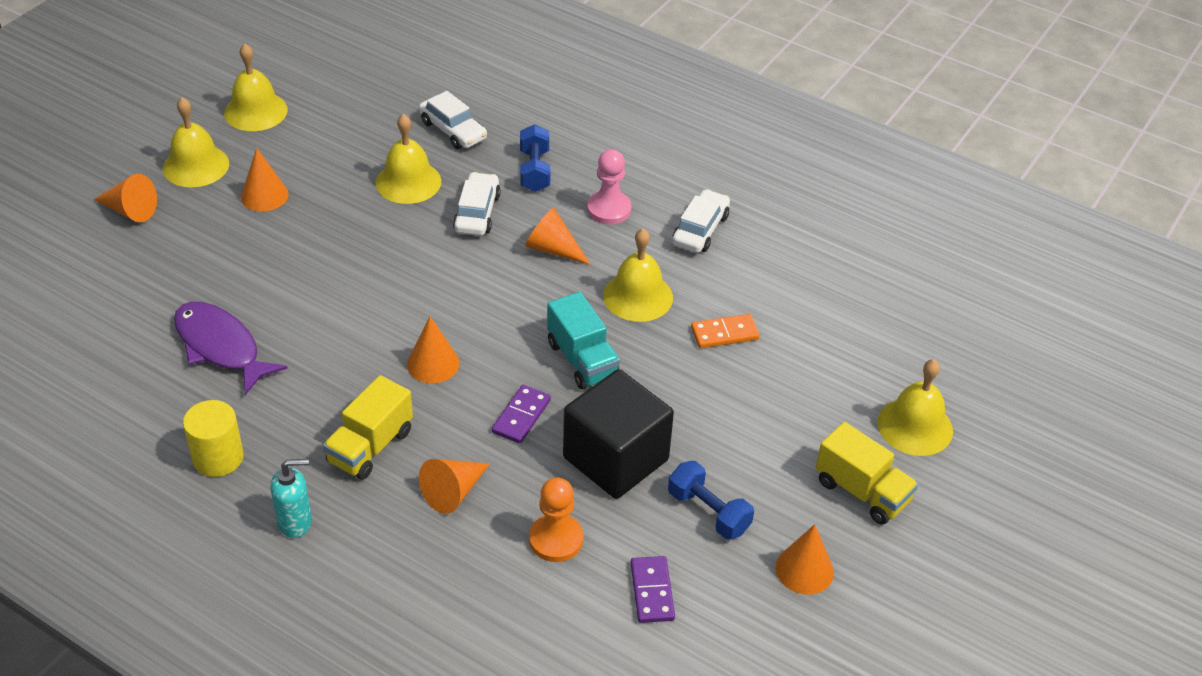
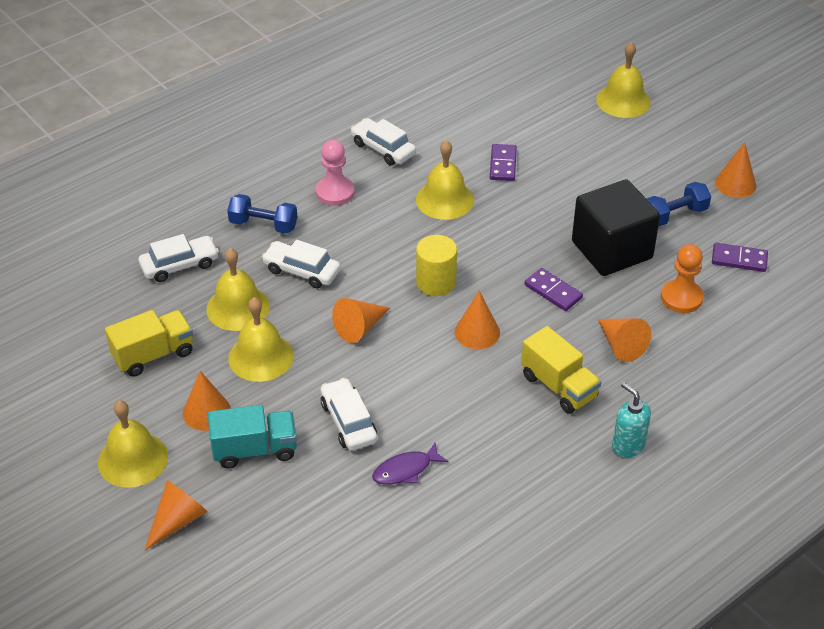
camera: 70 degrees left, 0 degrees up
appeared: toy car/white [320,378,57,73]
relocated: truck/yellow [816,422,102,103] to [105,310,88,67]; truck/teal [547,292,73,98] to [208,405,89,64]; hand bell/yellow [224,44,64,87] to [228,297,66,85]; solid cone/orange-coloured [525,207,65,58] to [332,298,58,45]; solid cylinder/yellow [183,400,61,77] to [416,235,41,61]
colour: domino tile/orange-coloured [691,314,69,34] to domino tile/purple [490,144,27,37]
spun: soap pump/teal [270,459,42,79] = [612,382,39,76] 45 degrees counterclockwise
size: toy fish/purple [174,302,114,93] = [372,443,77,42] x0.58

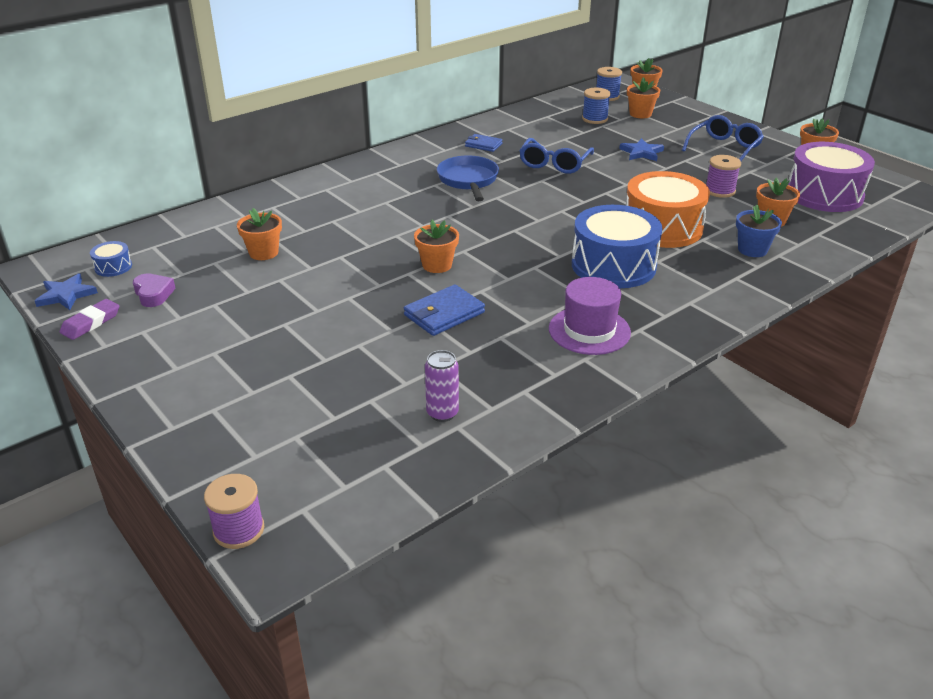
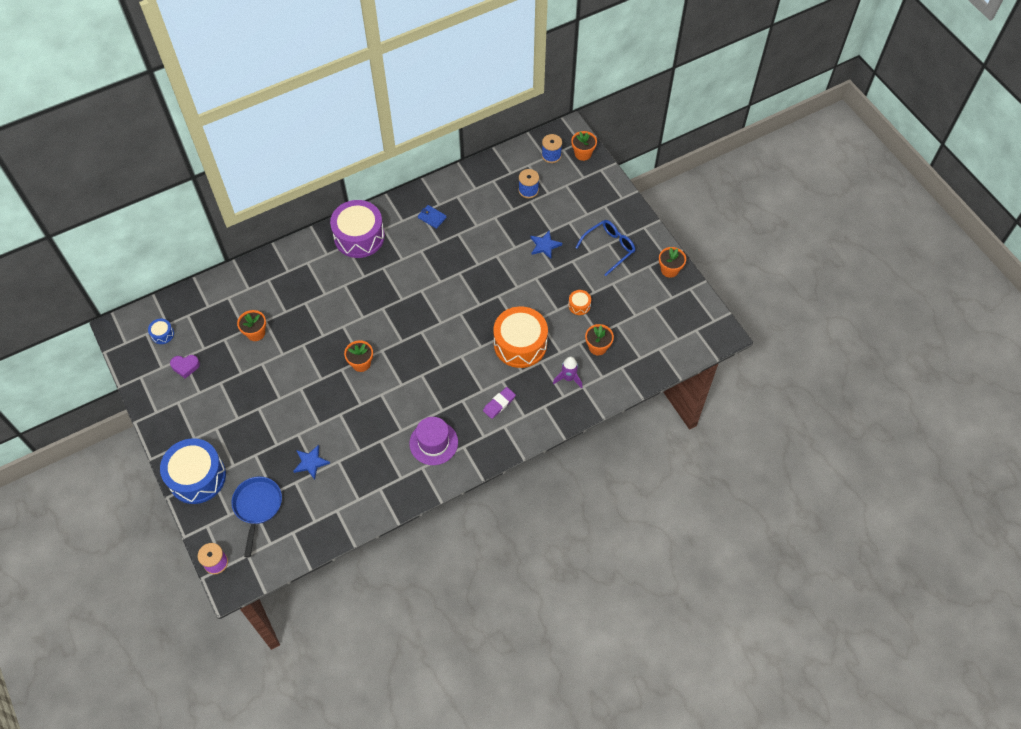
camera: 10 degrees right, 25 degrees up
missing: card wallet/cobalt [404,284,81,52]; can/purple [425,350,34,72]; eyeglasses/cobalt [519,138,75,36]; flower pot/orange-coloured [627,77,33,41]
relocated: drum/cobalt [572,205,91,83] to [160,438,66,66]; skillet/cobalt [437,155,62,46] to [231,476,51,81]; star shape/cobalt [35,274,63,36] to [293,444,37,36]; drum/purple [788,142,87,70] to [330,200,55,58]; pencil eraser/purple [60,299,59,41] to [483,387,33,32]
exchanged: flower pot/cobalt [736,204,46,53] to spaceship/purple [553,356,30,32]; bobbin/purple [706,155,35,43] to drum/orange-coloured [568,290,23,25]
spun: love heart/purple [133,273,43,34] = [170,355,30,23] 105 degrees clockwise

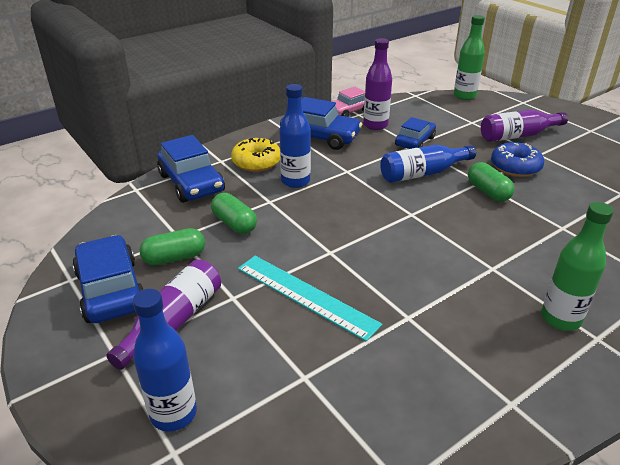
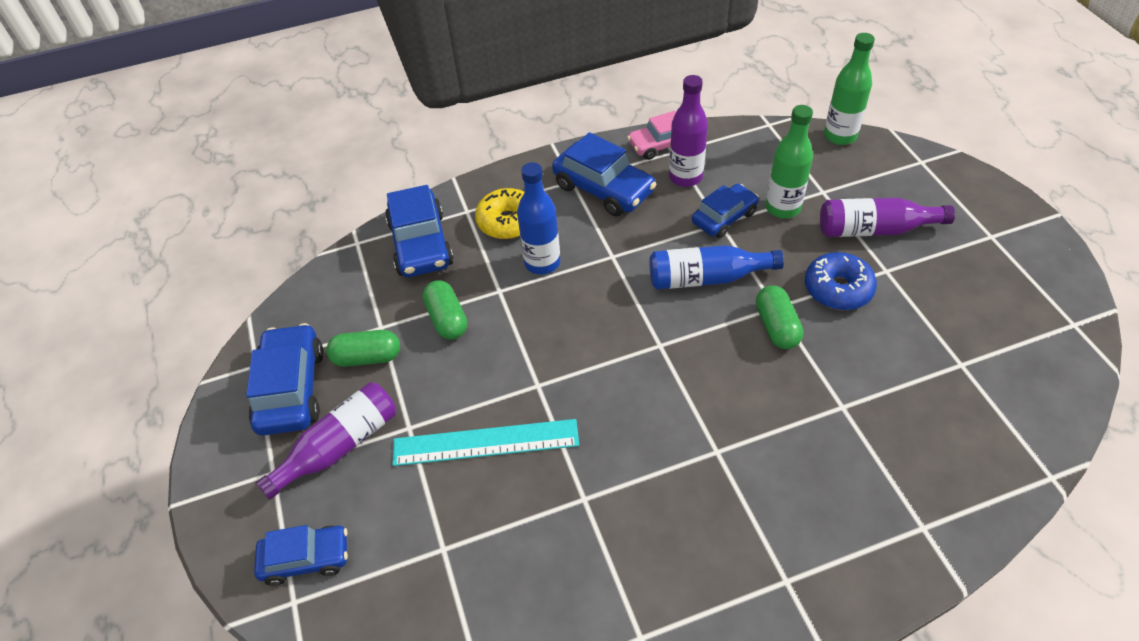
camera: 20 degrees right, 15 degrees up
relocated: flask/green [541,202,73,129] to [765,105,48,113]
exchanged: flask/cobalt [133,289,64,143] to toy car/cobalt [254,525,94,61]
spun: ruler/teal [238,256,144,86] = [393,419,186,47] 60 degrees counterclockwise

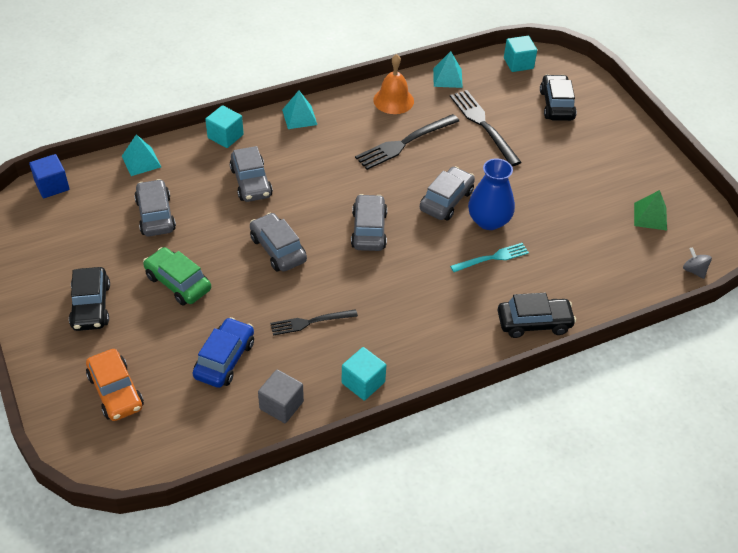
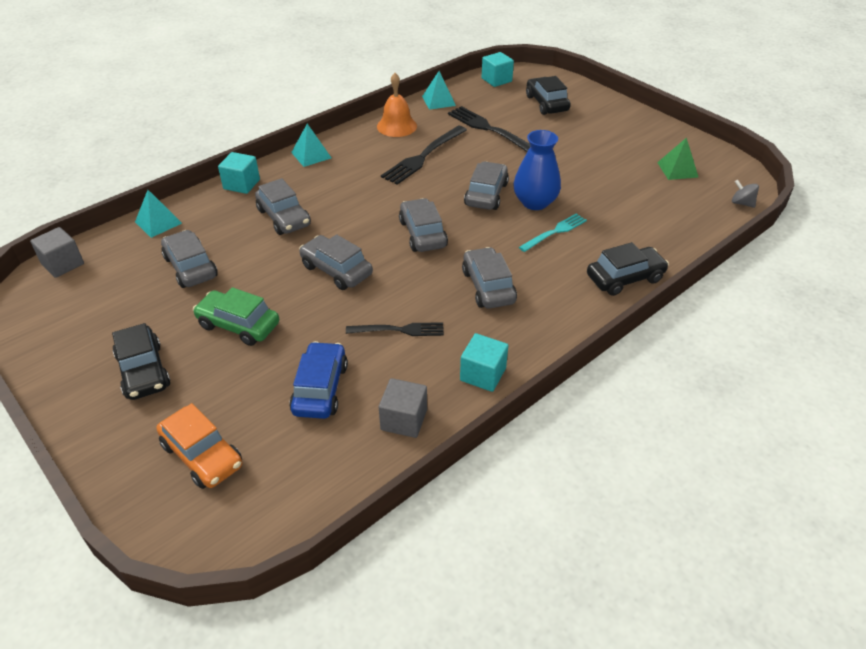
camera: 15 degrees left, 5 degrees down
appeared: toy car/grey [462,247,55,62]
colour: cube/cobalt [29,154,41,44] to cube/grey [30,227,54,51]
spun: dinner fork/ebony [270,309,88,27] = [346,322,98,14] 150 degrees counterclockwise

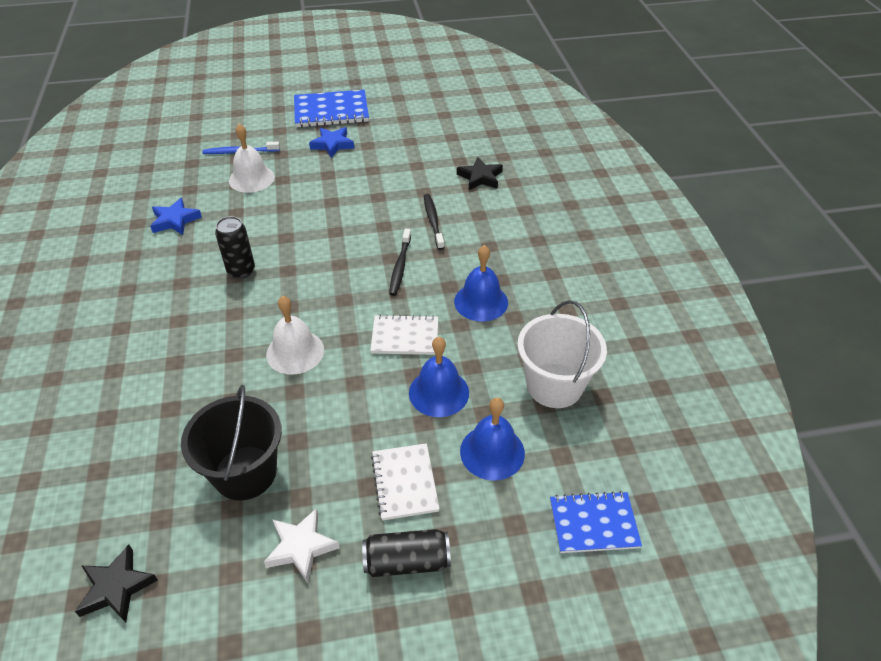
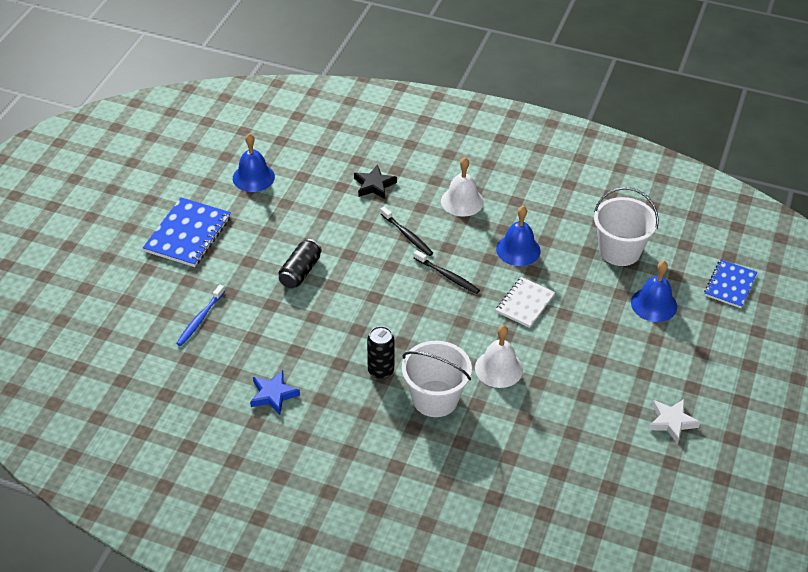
camera: 60 degrees left, 0 degrees up
missing: star shape/ebony [75,545,83,77]; bucket/ebony [181,385,101,115]; star shape/cobalt [309,127,45,31]; exercise book/white [371,443,69,78]
appeared: bucket/white [402,341,70,76]
relocated: hand bell/cobalt [409,337,60,80] to [233,133,42,59]; can/ebony [362,529,89,48] to [279,239,43,49]; hand bell/white [229,124,46,69] to [441,157,43,60]
spun: toothbrush/ebony [424,194,20,56] = [380,207,53,49] 150 degrees counterclockwise

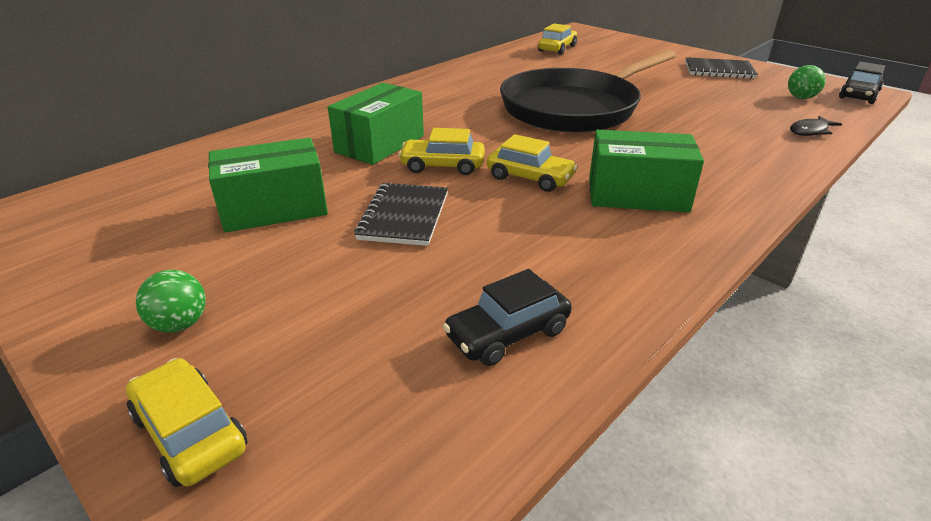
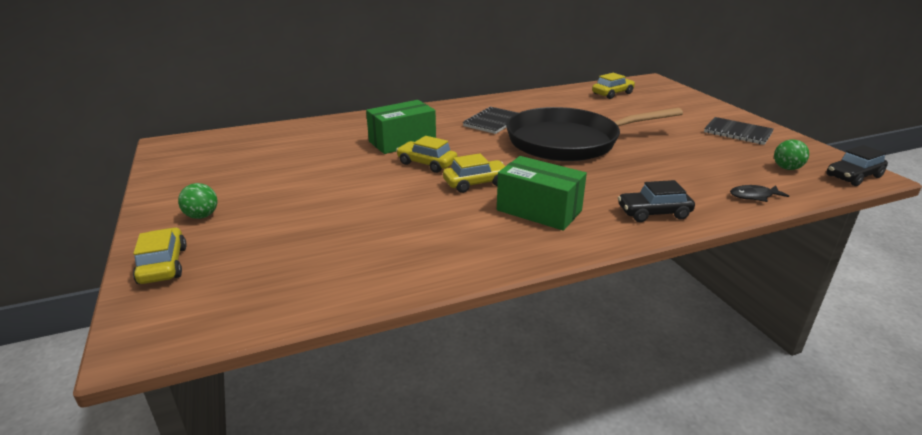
camera: 25 degrees right, 5 degrees down
missing: package/green [208,137,120,95]
relocated: exercise book/ebony [354,183,94,63] to [463,107,55,27]; toy car/ebony [443,269,129,97] to [618,180,77,42]
spun: toy car/yellow [487,134,91,58] = [443,153,63,40] 75 degrees counterclockwise

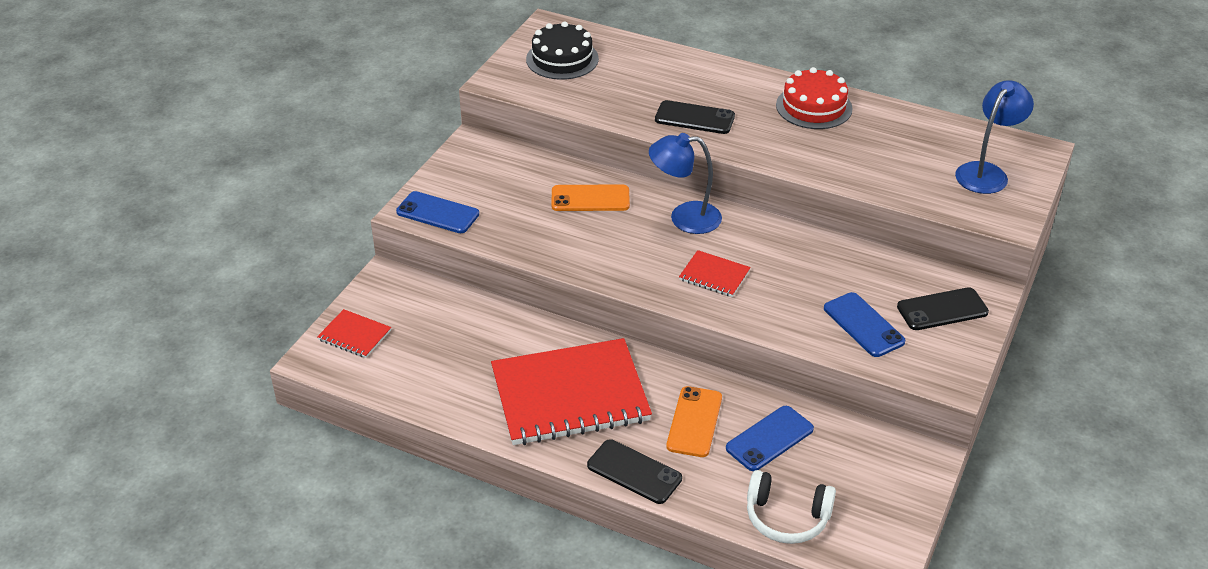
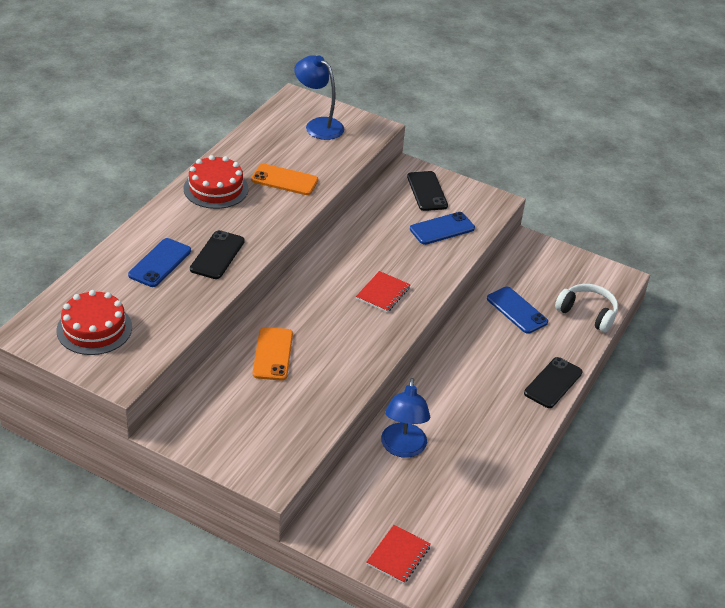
camera: 90 degrees left, 0 degrees up
missing: exercise book/scarlet [491,338,161,107]
relocated: phone/cobalt [396,191,83,42] to [128,238,63,49]; phone/orange-coloured [666,386,56,71] to [251,164,67,31]; desk lamp/cobalt [649,133,73,101] to [381,378,49,80]
colour: cake/ebony [526,21,73,59] to cake/scarlet [57,290,75,65]
spun: over-ear headphones/white [747,470,89,74] = [555,284,63,48] 75 degrees counterclockwise

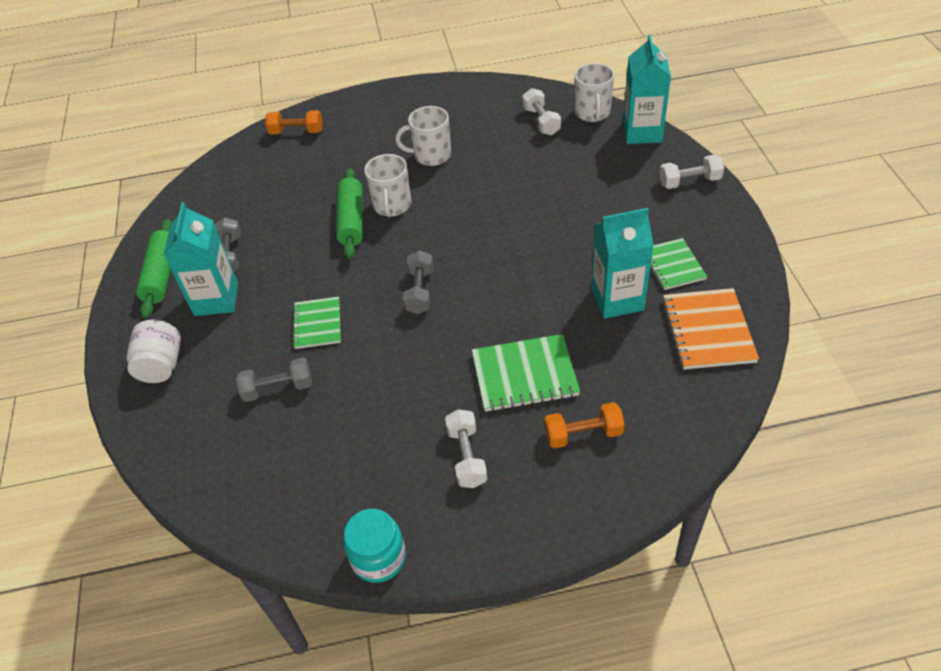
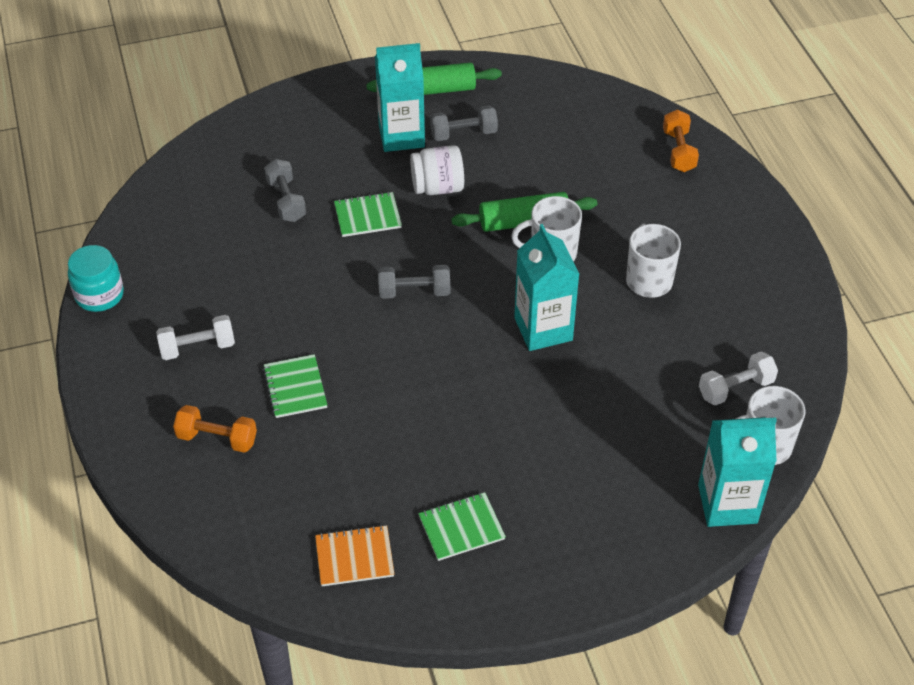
camera: 80 degrees right, 0 degrees up
missing: hand weight/white [659,155,65,34]
relocated: preserve jar/white [127,320,54,63] to [410,145,54,50]; juice carton/teal [591,208,63,111] to [514,224,65,127]
spun: hand weight/orange-coloured [544,402,81,46] = [173,405,84,48] 60 degrees counterclockwise
size: exercise book/green [472,334,108,78] = [263,354,64,64] x0.66; exercise book/orange-coloured [662,288,97,82] = [315,525,79,61] x0.66

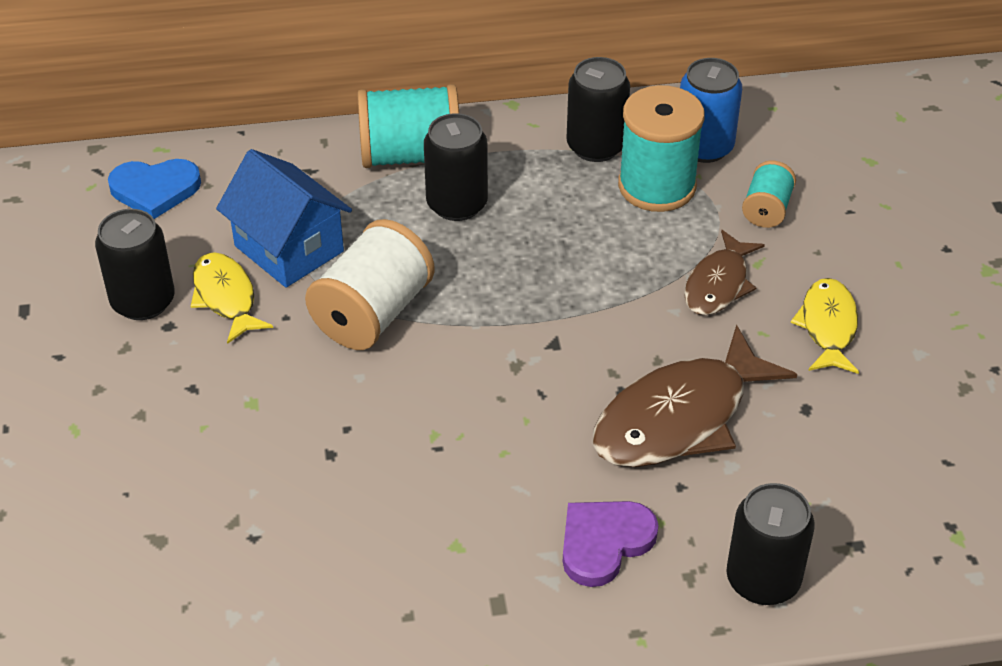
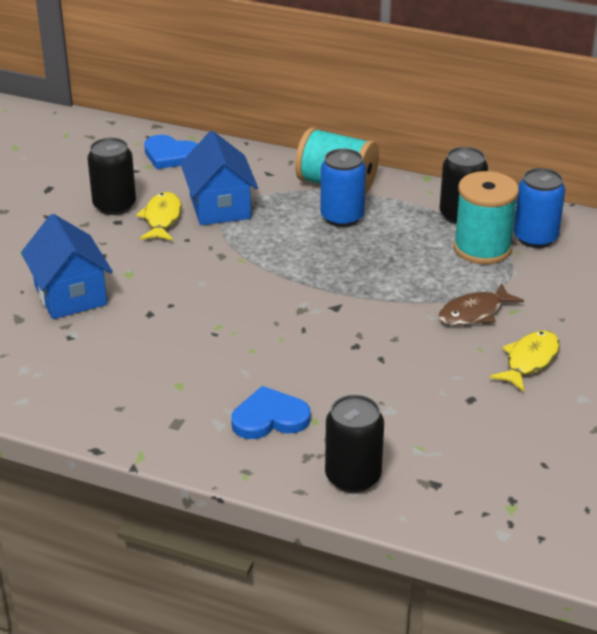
camera: 30 degrees right, 10 degrees down
missing: bobbin/white [305,219,130,131]; toy fish/russet [593,325,204,142]; bobbin/teal [742,161,54,67]
appeared: cottage/cobalt [21,214,92,105]
colour: love heart/purple [563,501,96,86] to love heart/cobalt [231,386,80,53]; can/ebony [424,113,64,108] to can/cobalt [320,148,46,79]

